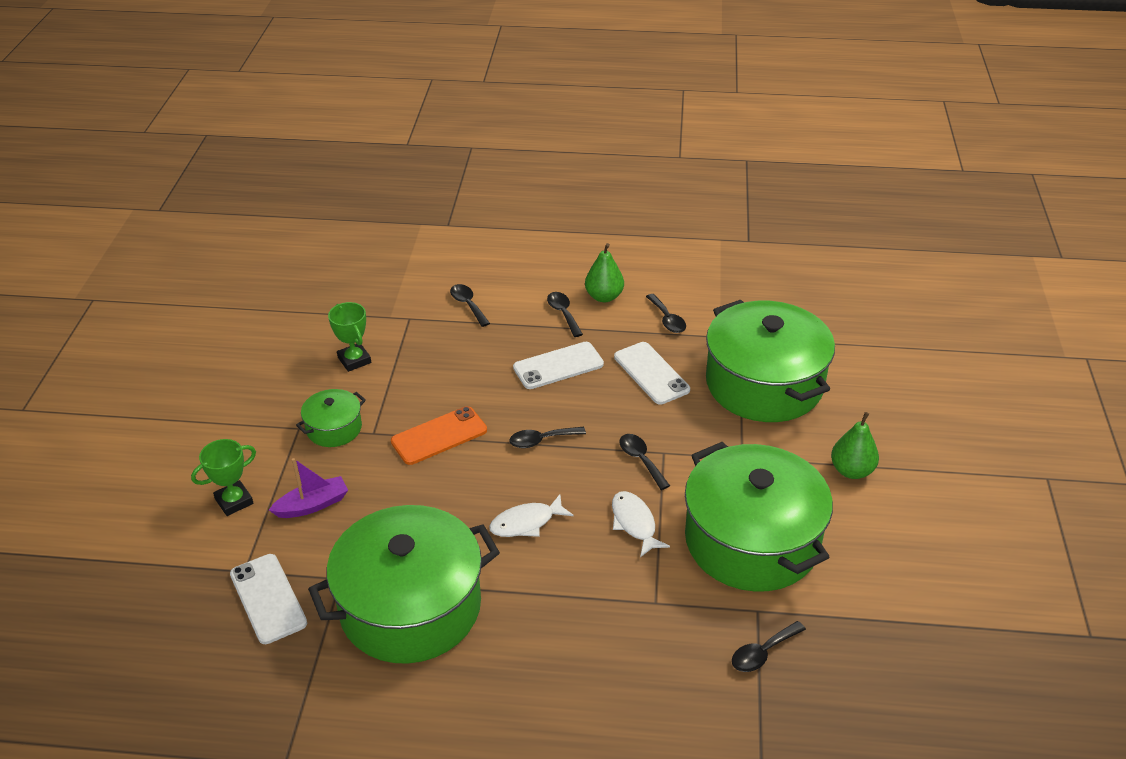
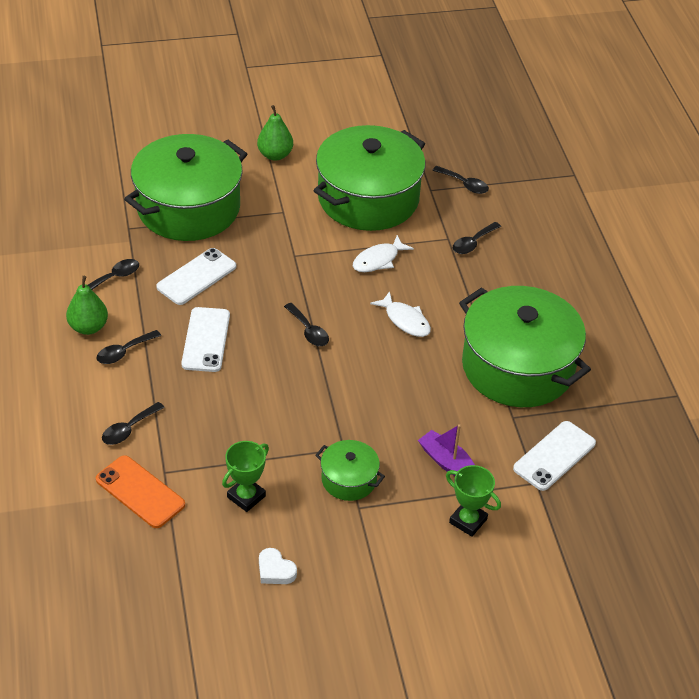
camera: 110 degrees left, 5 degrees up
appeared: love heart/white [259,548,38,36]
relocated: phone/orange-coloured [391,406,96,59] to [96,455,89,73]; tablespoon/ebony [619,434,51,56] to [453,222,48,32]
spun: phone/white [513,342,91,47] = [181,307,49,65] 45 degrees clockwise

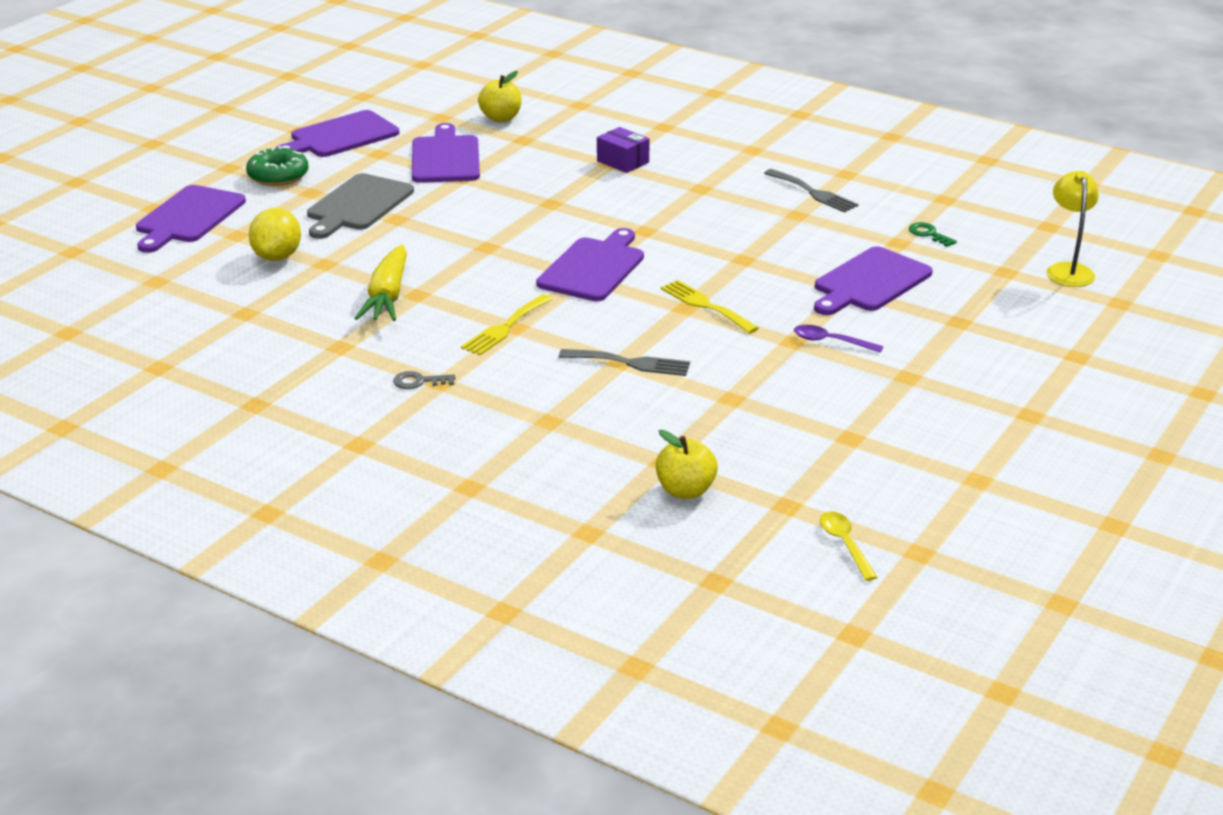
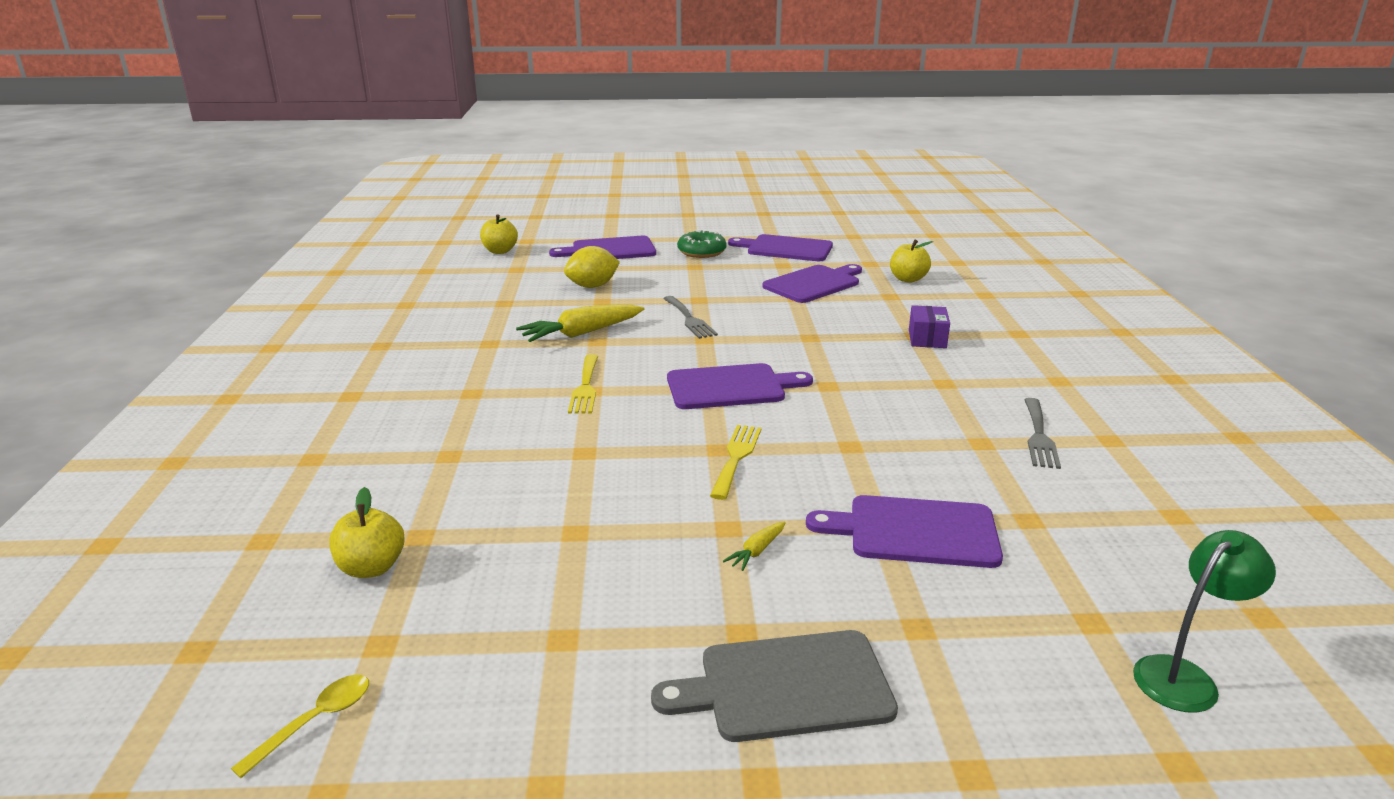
camera: 55 degrees right, 5 degrees down
missing: latchkey/grey [393,371,63,18]; latchkey/green [909,222,48,25]
appeared: toy apple/yellow [480,214,38,40]
relocated: cutting board/grey [307,173,107,66] to [651,630,247,112]; dinner fork/grey [559,349,131,27] to [663,296,55,43]
exchanged: tablespoon/purple [794,325,89,28] to toy carrot/yellow [723,521,63,50]
colour: desk lamp/yellow [1046,171,53,116] to desk lamp/green [1133,530,143,183]
spun: dinner fork/yellow [461,294,92,62] = [568,354,30,59] 90 degrees counterclockwise

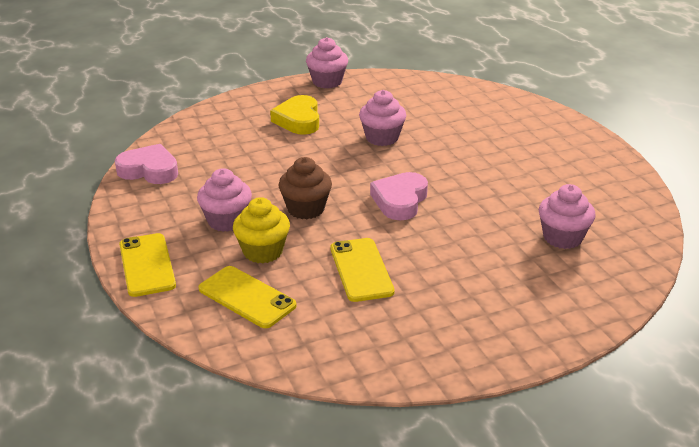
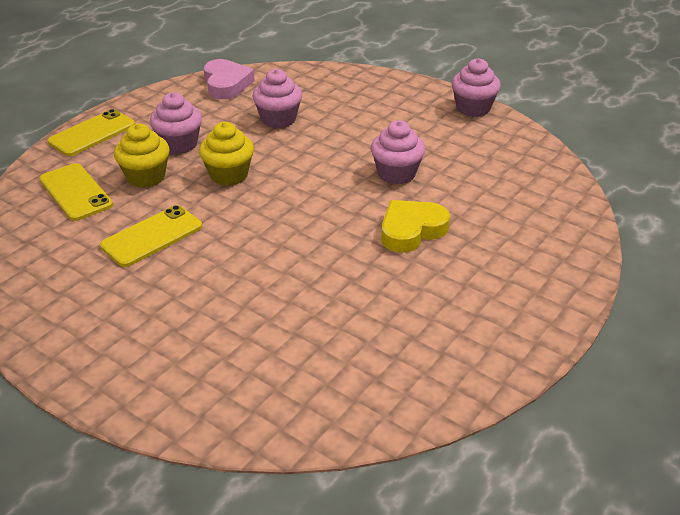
camera: 60 degrees right, 5 degrees up
missing: love heart/rosy [370,172,58,48]
relocated: cupcake/rosy [539,184,57,65] to [253,69,49,60]; love heart/yellow [270,95,49,40] to [381,200,69,53]
colour: cupcake/russet [279,157,53,62] to cupcake/yellow [199,122,55,64]
spun: phone/yellow [198,266,99,62] = [39,163,74,58] 45 degrees counterclockwise

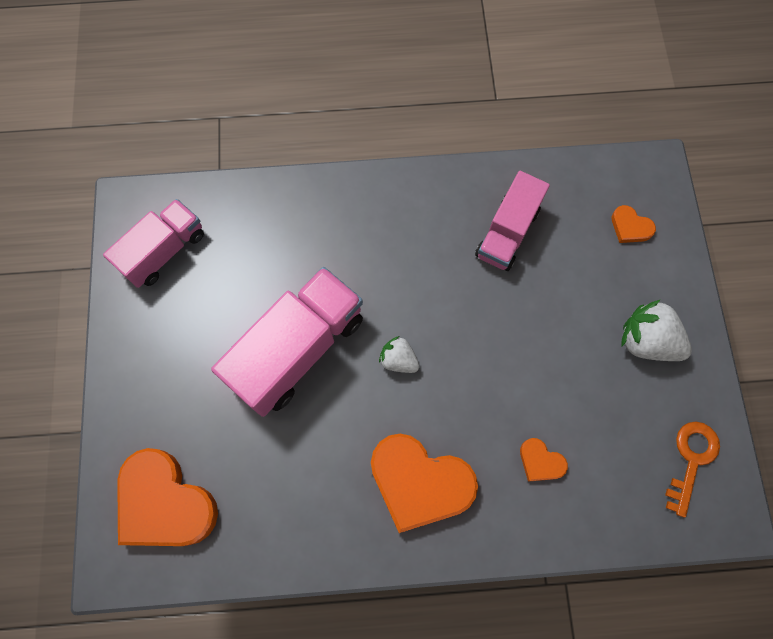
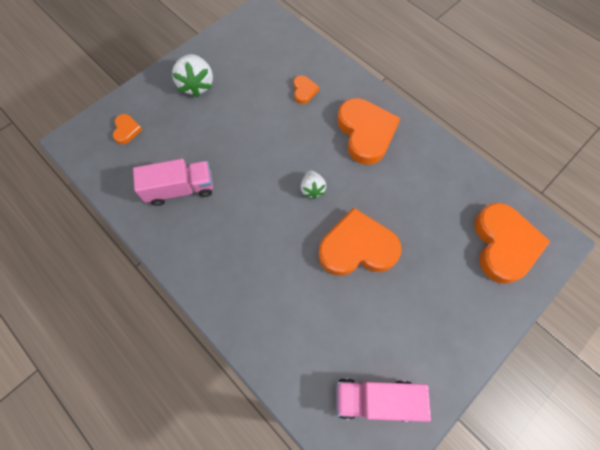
camera: 130 degrees left, 5 degrees down
missing: latchkey/orange-coloured [665,421,55,97]
exchanged: truck/rosy [211,267,152,150] to love heart/orange-coloured [318,208,83,68]

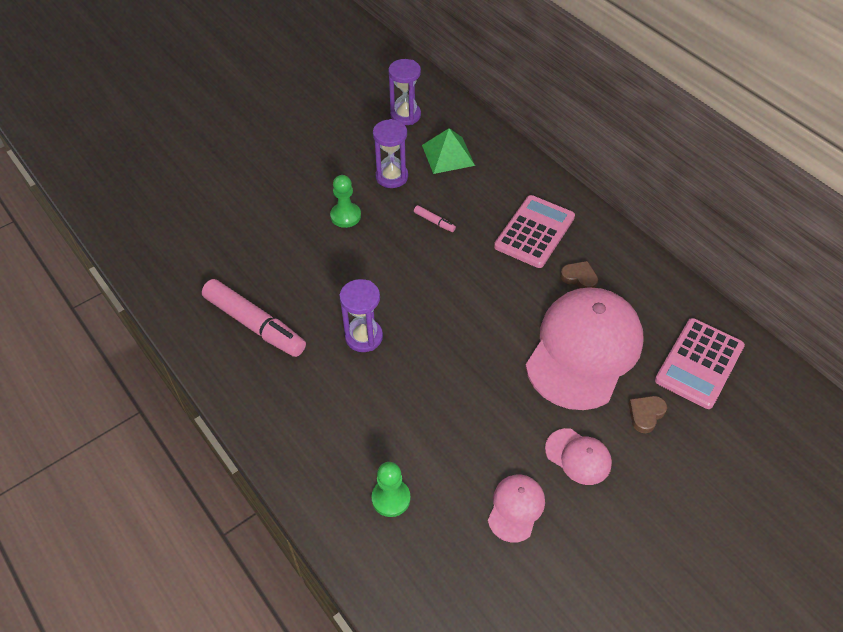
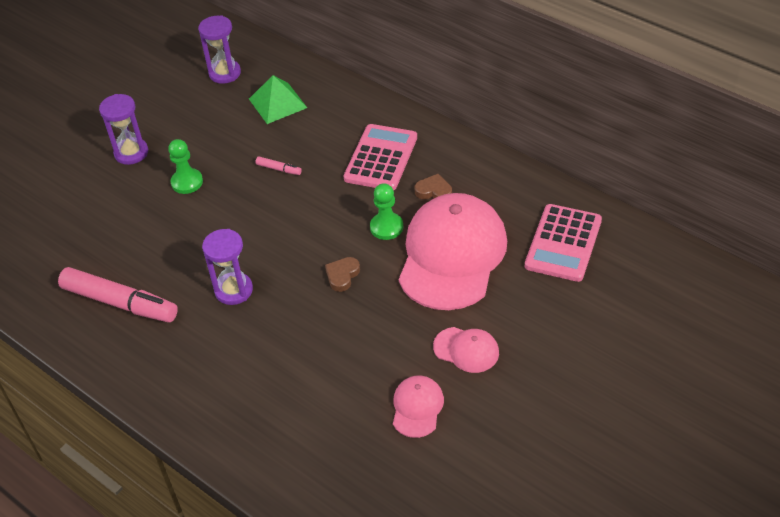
camera: 10 degrees left, 5 degrees down
relocated: hourglass/purple [373,119,35,69] to [99,94,49,71]; love heart/russet [629,396,38,37] to [325,257,35,35]; game pawn/green [371,462,39,55] to [370,183,33,57]

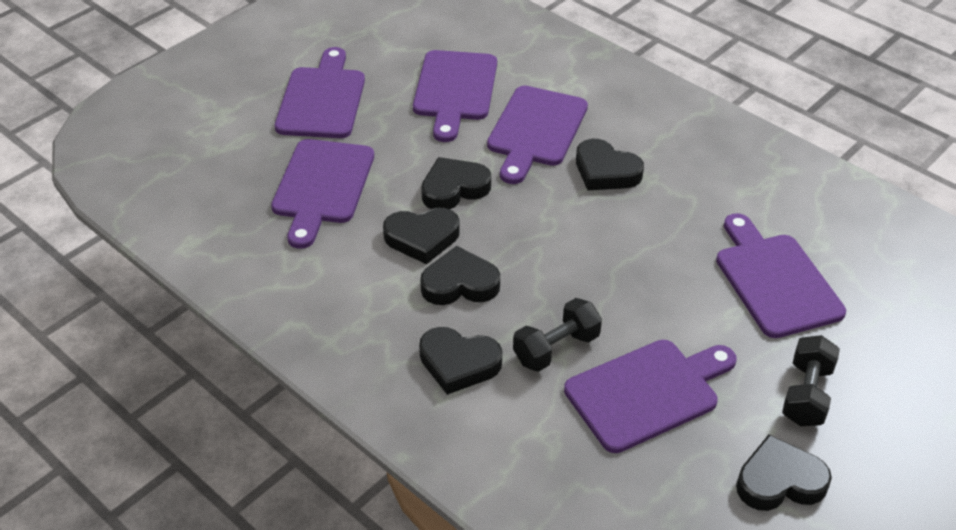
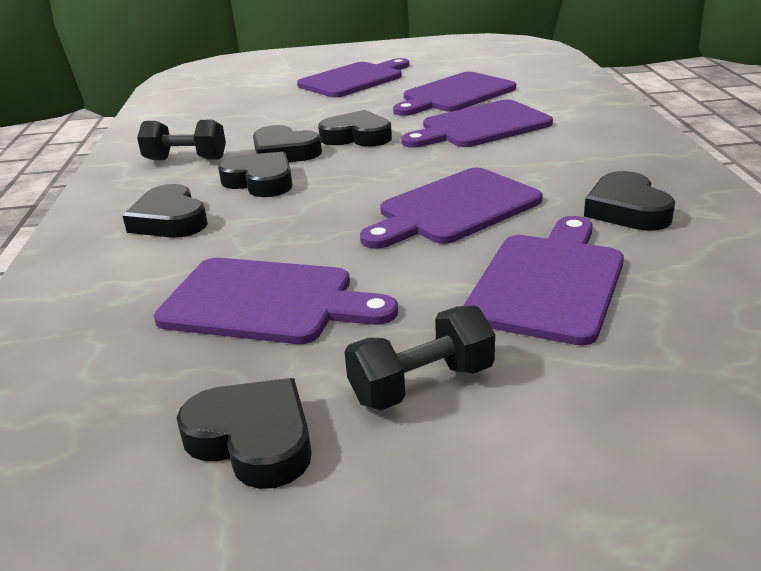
camera: 45 degrees right, 15 degrees down
relocated: hand weight/ebony [513,298,89,74] to [137,120,89,40]; cutting board/purple [271,139,103,110] to [360,168,183,81]; love heart/ebony [576,139,68,51] to [584,171,91,60]

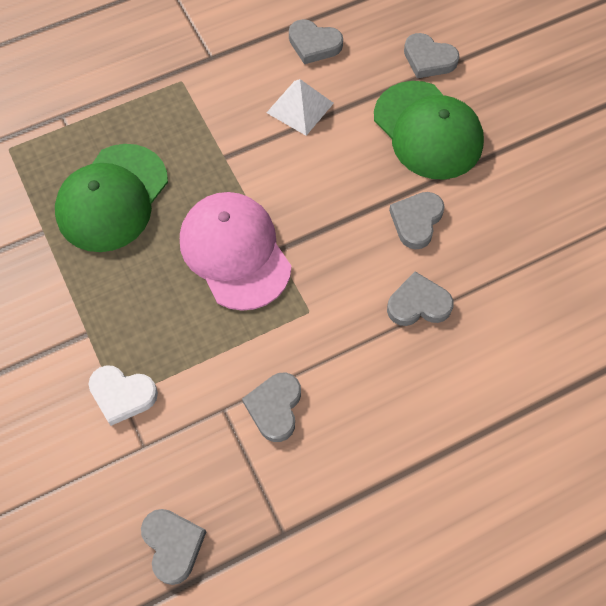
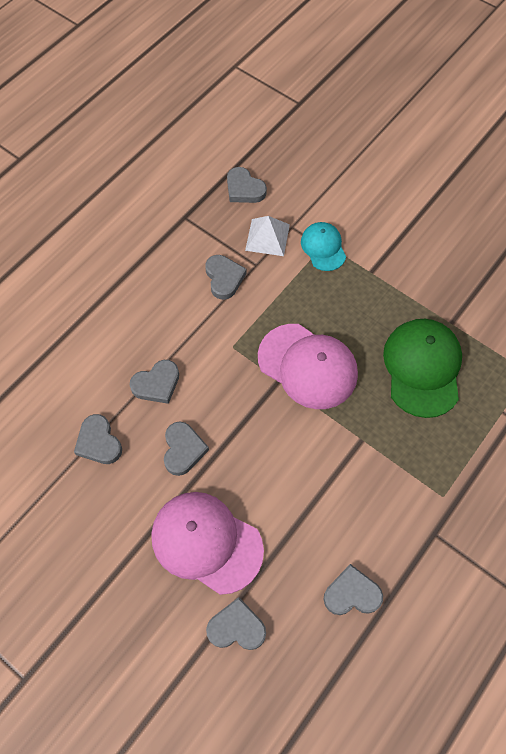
camera: 155 degrees right, 0 degrees up
appeared: love heart/grey [74,414,48,50]
relocated: solid pyramid/white [267,79,67,57] to [245,216,45,40]
exchanged: love heart/white [88,365,70,61] to baseball cap/teal [301,222,45,49]
colour: baseball cap/green [374,81,110,99] to baseball cap/rosy [151,492,113,103]

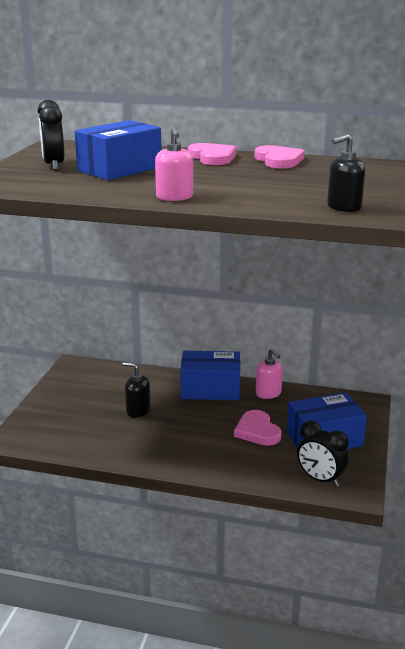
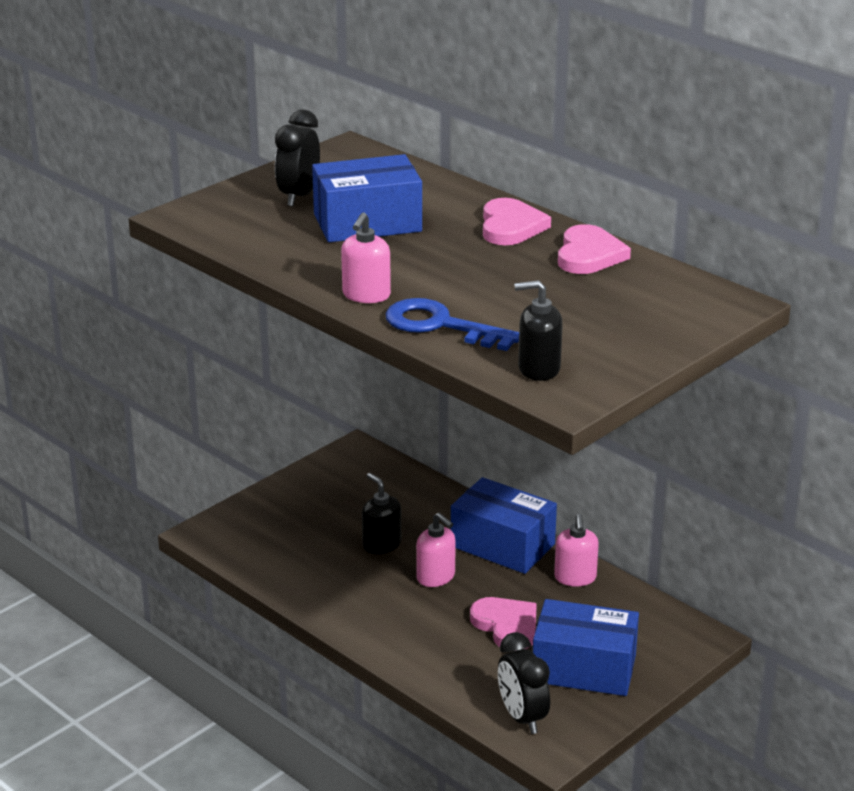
camera: 30 degrees right, 5 degrees up
appeared: latchkey/cobalt [385,298,134,53]; soap pump/rosy [416,513,40,74]
spun: love heart/rosy [234,410,48,36] = [470,597,67,52] 135 degrees clockwise

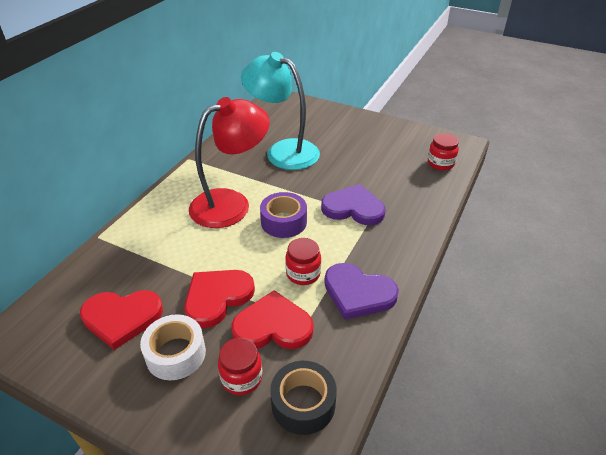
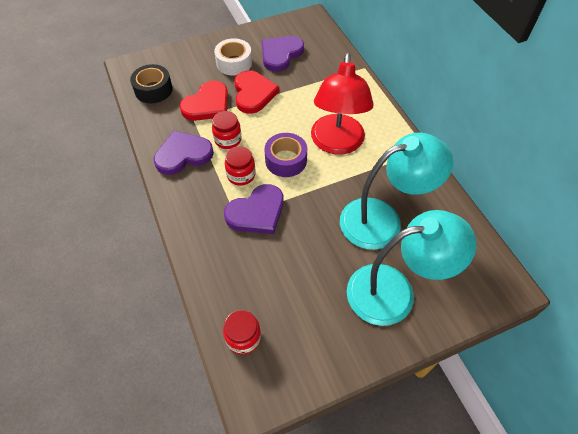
camera: 130 degrees right, 15 degrees up
appeared: desk lamp/teal [347,210,130,116]
relocated: preserve jar/scarlet [218,338,44,57] to [225,146,30,40]
colour: love heart/scarlet [80,290,83,60] to love heart/purple [262,36,42,36]

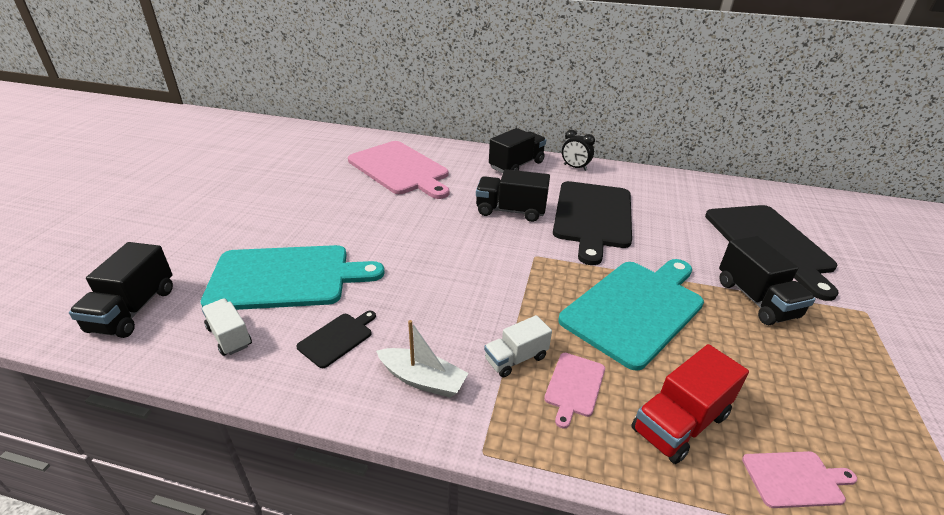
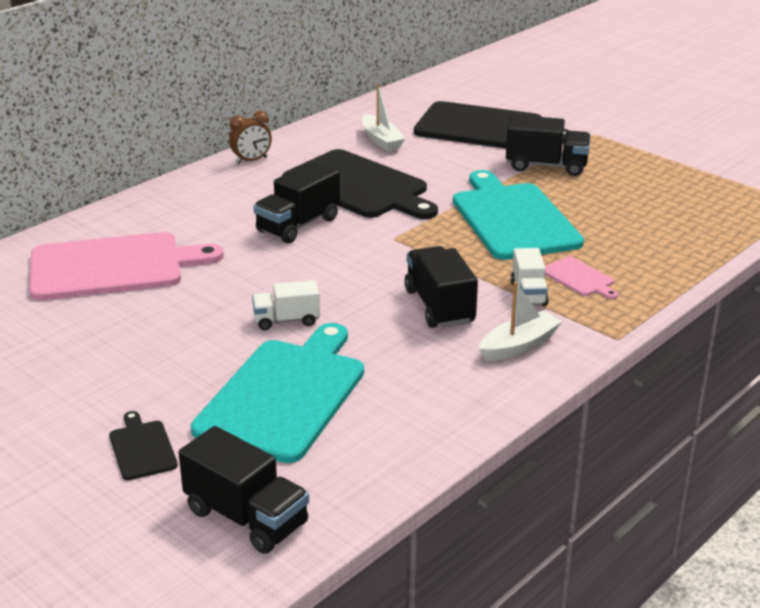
camera: 60 degrees left, 5 degrees down
missing: truck/scarlet [631,344,118,120]; cutting board/rosy [742,451,115,57]
appeared: toy boat/white [362,83,43,69]
relocated: cutting board/ebony [296,311,80,57] to [109,411,69,69]; truck/white [201,299,51,57] to [252,280,68,50]; truck/ebony [489,128,57,45] to [405,246,73,82]
colour: alarm clock/ebony [562,130,33,41] to alarm clock/russet [229,111,43,53]

